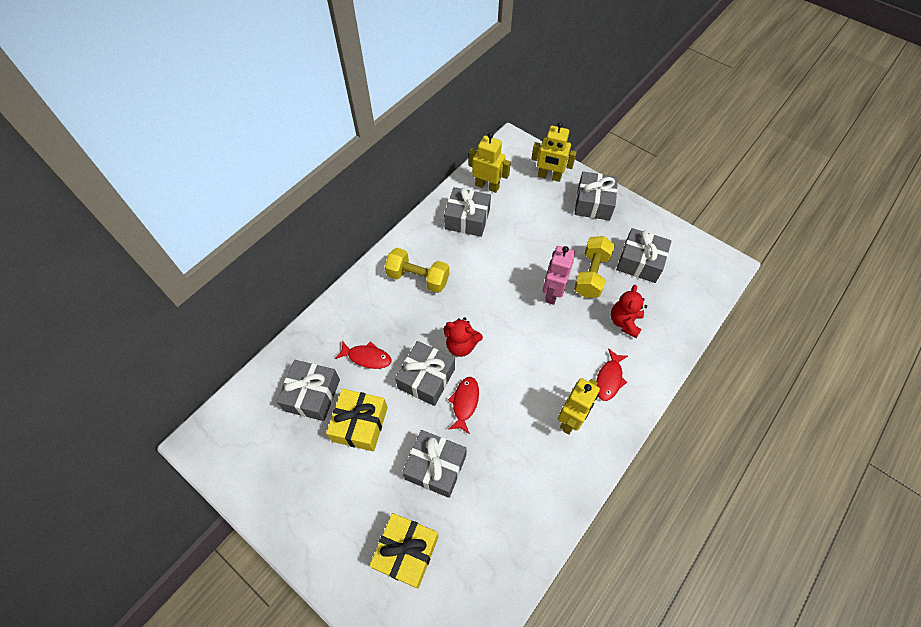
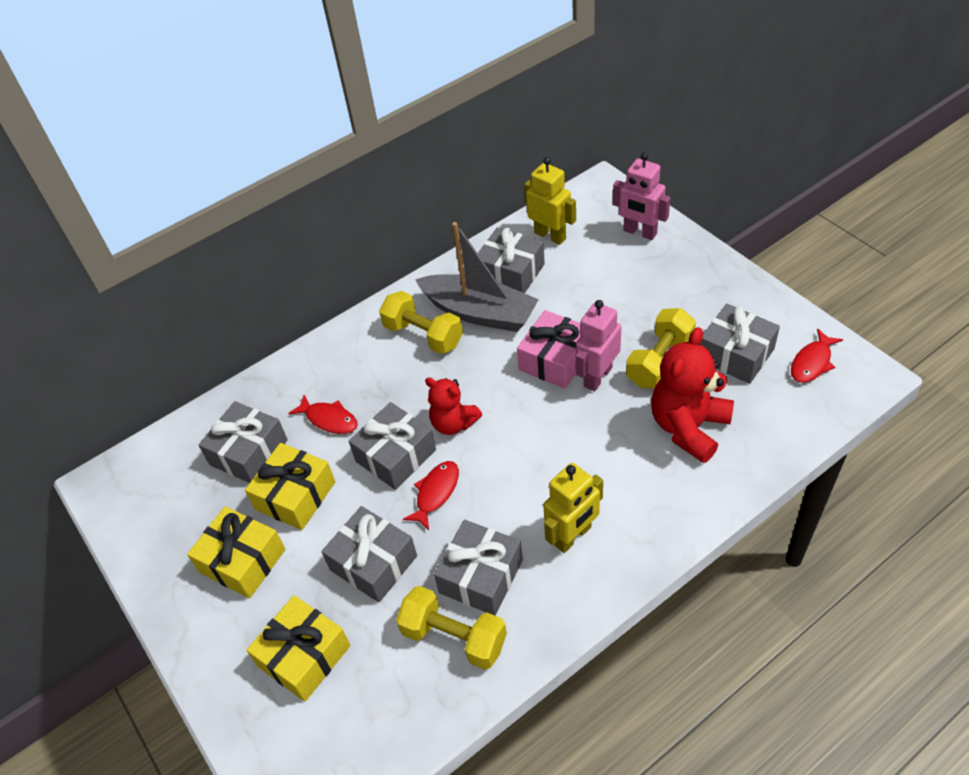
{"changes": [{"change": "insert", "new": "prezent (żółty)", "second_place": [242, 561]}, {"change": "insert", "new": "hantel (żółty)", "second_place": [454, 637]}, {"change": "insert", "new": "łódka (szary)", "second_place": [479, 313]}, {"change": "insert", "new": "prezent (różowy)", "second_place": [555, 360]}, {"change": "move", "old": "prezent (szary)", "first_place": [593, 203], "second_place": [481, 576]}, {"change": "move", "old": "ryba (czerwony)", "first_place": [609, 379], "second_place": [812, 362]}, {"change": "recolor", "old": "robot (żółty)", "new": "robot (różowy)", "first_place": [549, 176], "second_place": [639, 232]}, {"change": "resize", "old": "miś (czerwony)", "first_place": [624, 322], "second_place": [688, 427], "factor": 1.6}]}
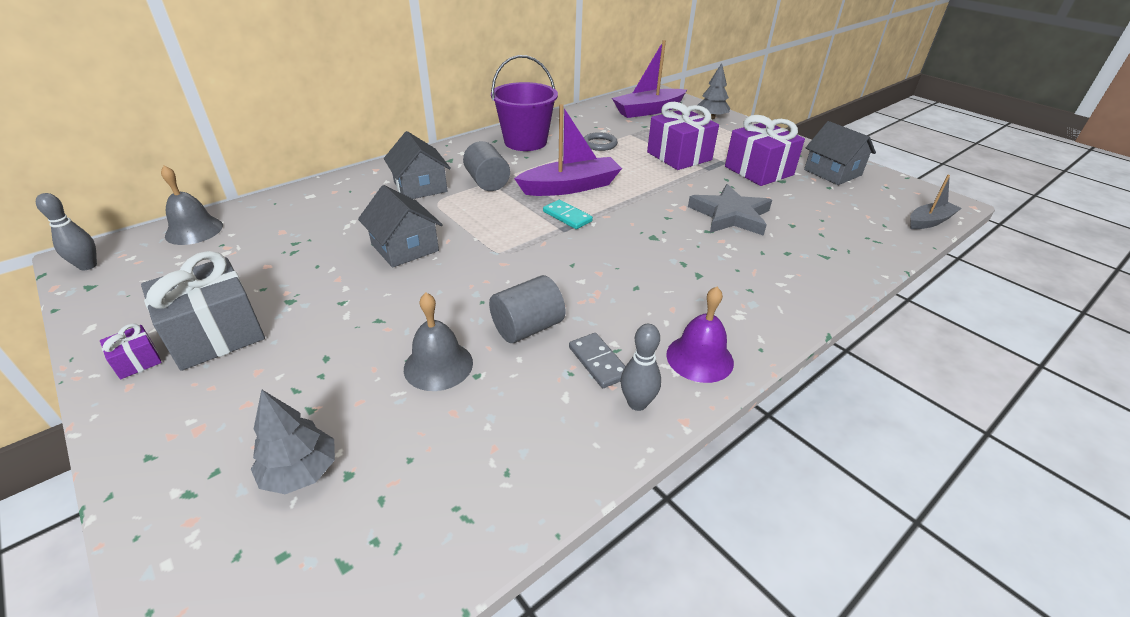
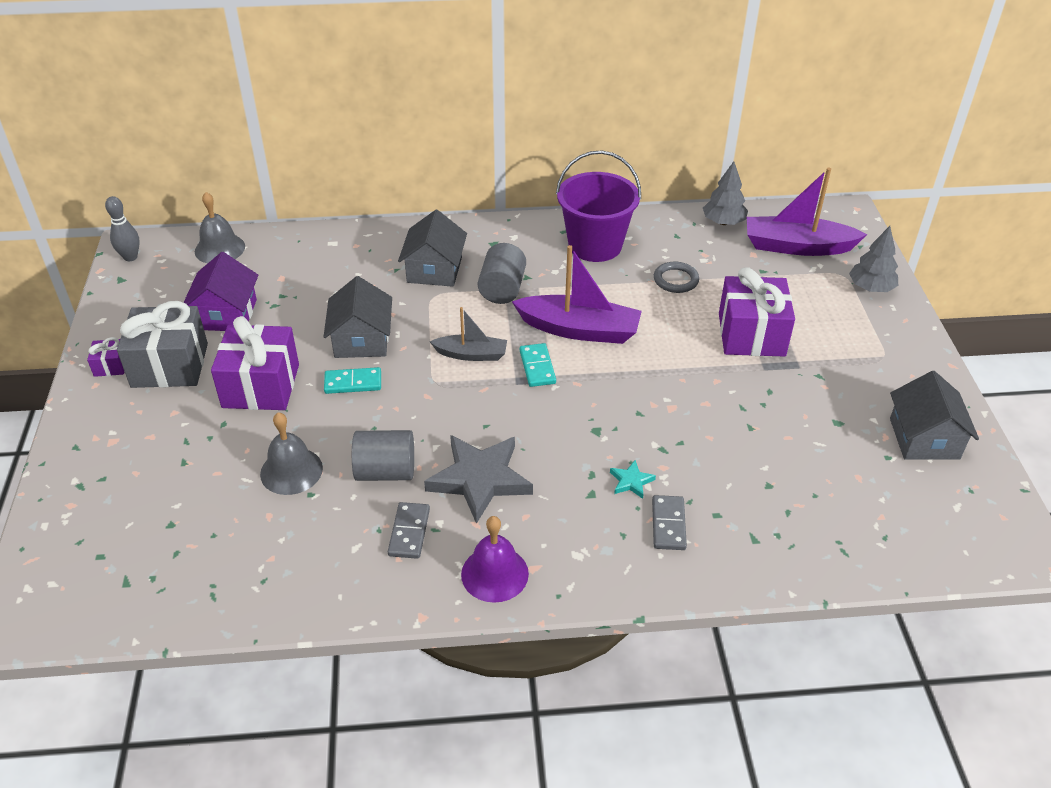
{"changes": [{"change": "delete", "old": "kręgiel (szary)", "first_place": [637, 403]}, {"change": "insert", "new": "domek (fioletowy)", "second_place": [226, 314]}, {"change": "insert", "new": "kostka domina (turkusowy)", "second_place": [353, 383]}, {"change": "insert", "new": "gwiazda (turkusowy)", "second_place": [631, 481]}, {"change": "insert", "new": "kostka domina (szary)", "second_place": [668, 524]}, {"change": "move", "old": "drzewko (szary)", "first_place": [301, 472], "second_place": [723, 222]}, {"change": "move", "old": "gwiazda (szary)", "first_place": [730, 215], "second_place": [480, 479]}, {"change": "move", "old": "prezent (fioletowy)", "first_place": [758, 171], "second_place": [261, 386]}, {"change": "move", "old": "łódka (szary)", "first_place": [929, 221], "second_place": [471, 354]}]}
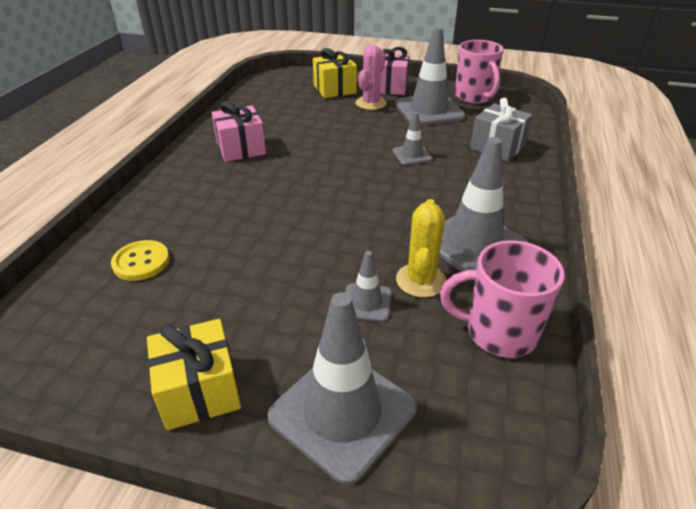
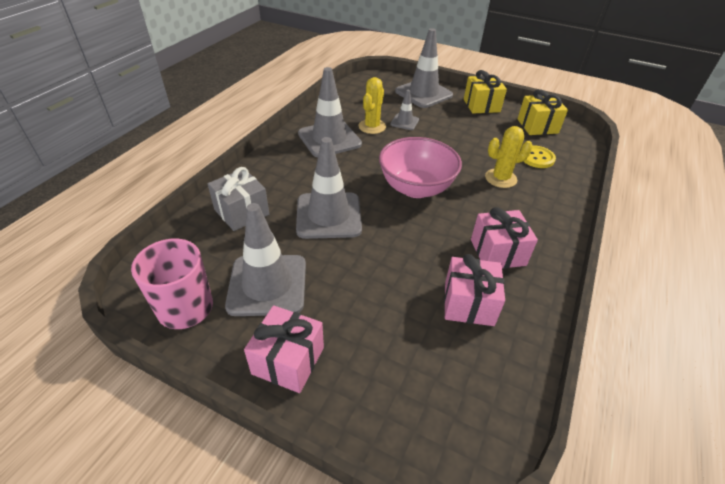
{"changes": [{"change": "delete", "old": "kaktus (różowy)", "first_place": [371, 103]}, {"change": "delete", "old": "kubek (różowy)", "first_place": [498, 332]}, {"change": "insert", "new": "miska (różowy)", "second_place": [416, 188]}, {"change": "insert", "new": "prezent (różowy)", "second_place": [468, 303]}, {"change": "insert", "new": "kaktus (żółty)", "second_place": [500, 178]}, {"change": "move", "old": "prezent (żółty)", "first_place": [334, 89], "second_place": [537, 126]}, {"change": "resize", "old": "pachołek (szary)", "first_place": [412, 155], "second_place": [328, 215], "factor": 2.0}]}
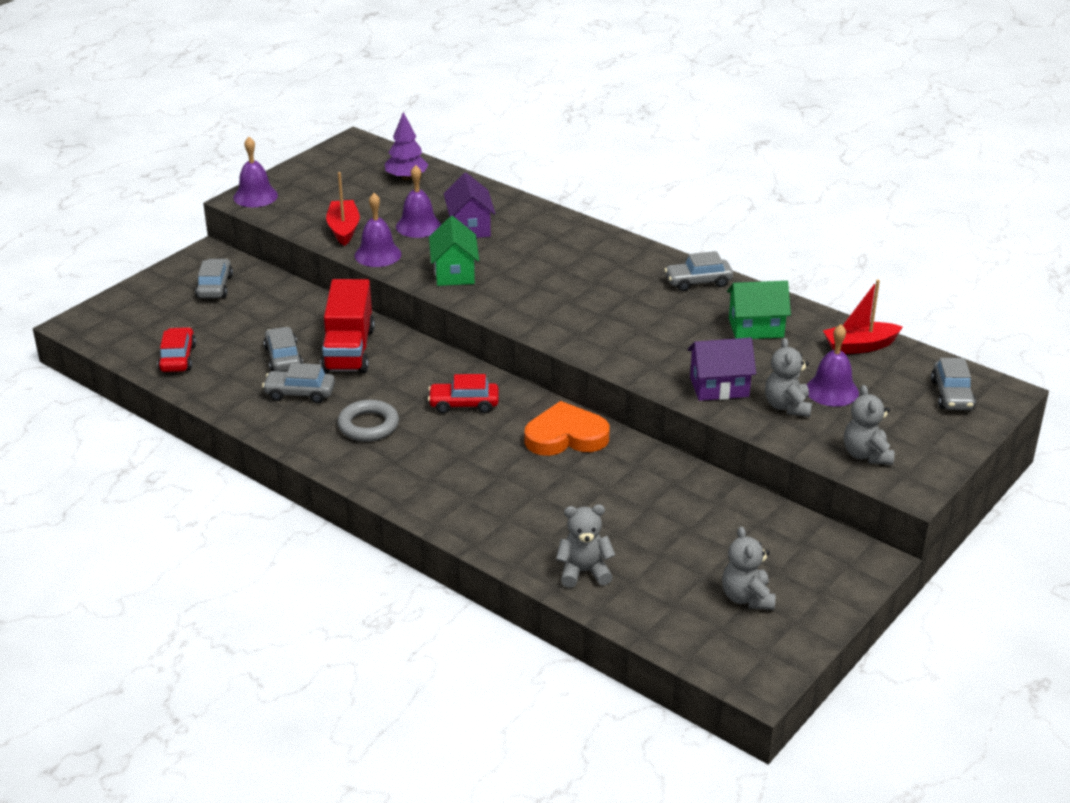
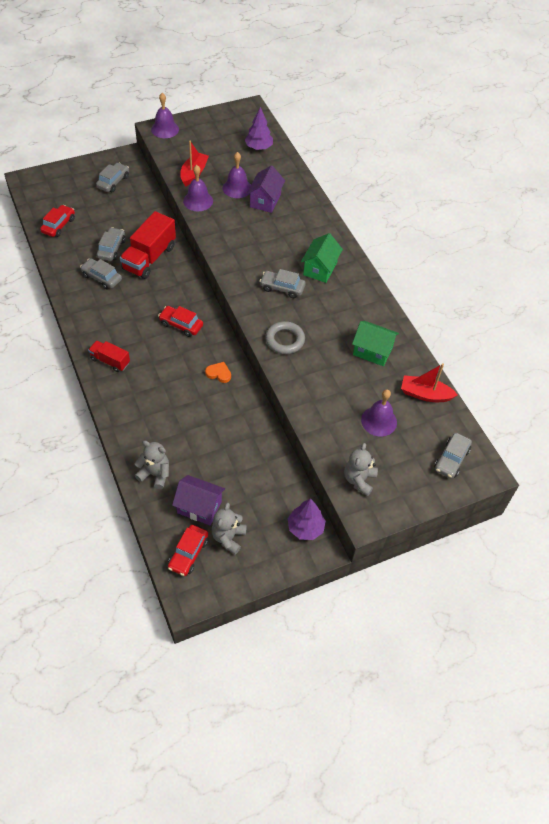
{"changes": [{"change": "delete", "old": "miś (szary)", "first_place": [787, 406]}, {"change": "insert", "new": "ciężarówka (czerwony)", "second_place": [110, 361]}, {"change": "insert", "new": "samochód (czerwony)", "second_place": [188, 553]}, {"change": "insert", "new": "drzewko (fioletowy)", "second_place": [305, 528]}, {"change": "move", "old": "pierścień (szary)", "first_place": [368, 425], "second_place": [285, 340]}, {"change": "move", "old": "domek (zielony)", "first_place": [454, 273], "second_place": [320, 269]}, {"change": "move", "old": "samochód (szary)", "first_place": [698, 282], "second_place": [282, 288]}, {"change": "move", "old": "domek (fioletowy)", "first_place": [719, 387], "second_place": [199, 507]}, {"change": "resize", "old": "serce (pomarańczowy)", "first_place": [566, 436], "second_place": [219, 373], "factor": 0.49}]}
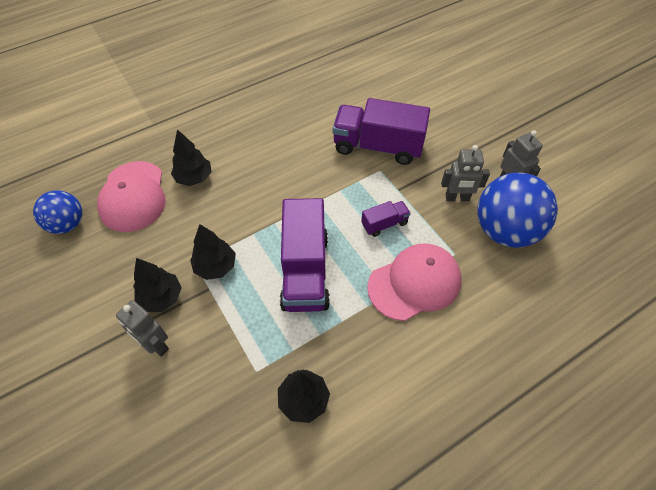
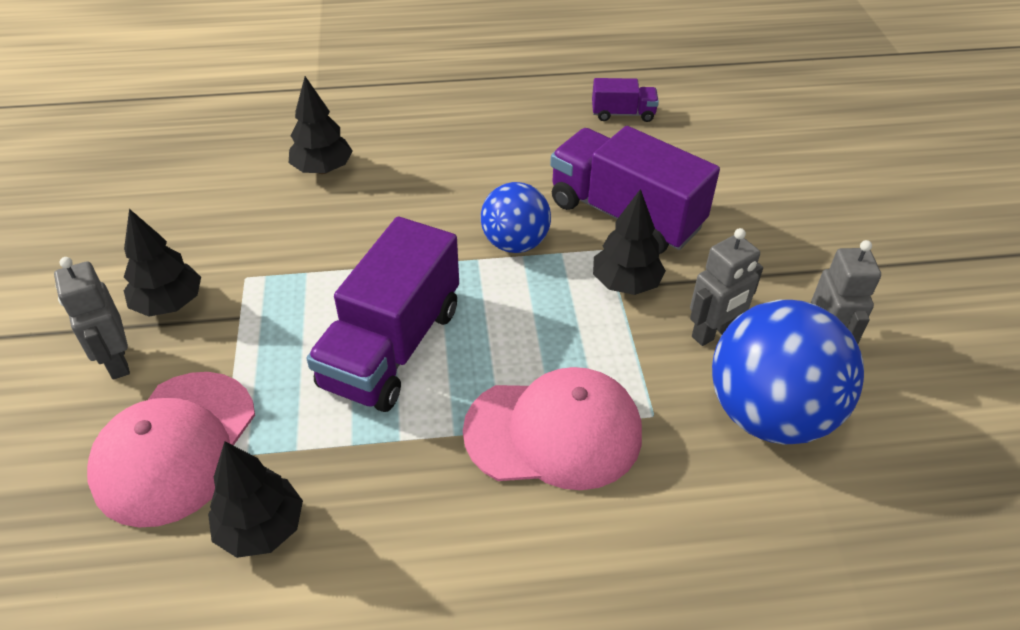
{"changes": [{"change": "move", "old": "piłka (niebieski)", "first_place": [67, 224], "second_place": [515, 243]}, {"change": "move", "old": "czapka (różowy)", "first_place": [133, 196], "second_place": [175, 447]}, {"change": "move", "old": "drzewko (czarny)", "first_place": [215, 266], "second_place": [626, 284]}, {"change": "move", "old": "ciężarówka (fioletowy)", "first_place": [384, 224], "second_place": [623, 114]}, {"change": "rotate", "old": "robot (szary)", "first_place": [457, 198], "second_place": [713, 333], "degrees": -60}]}
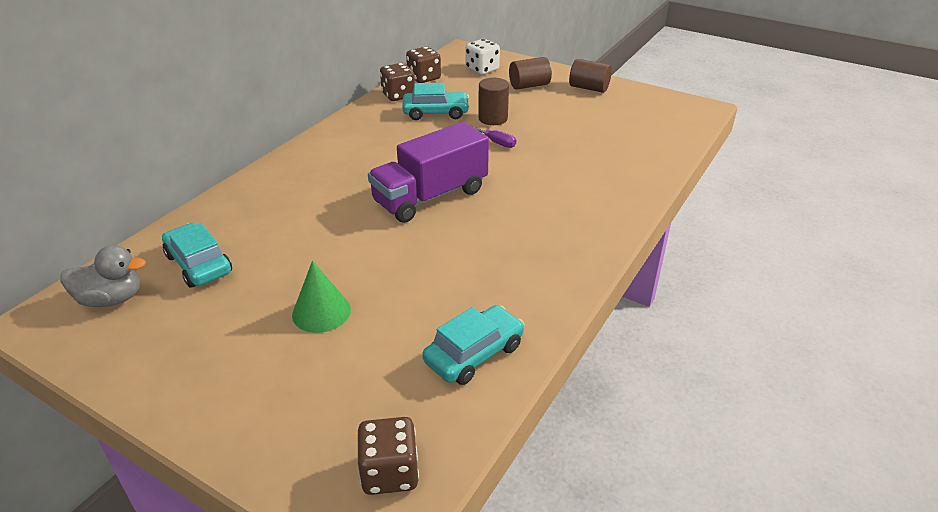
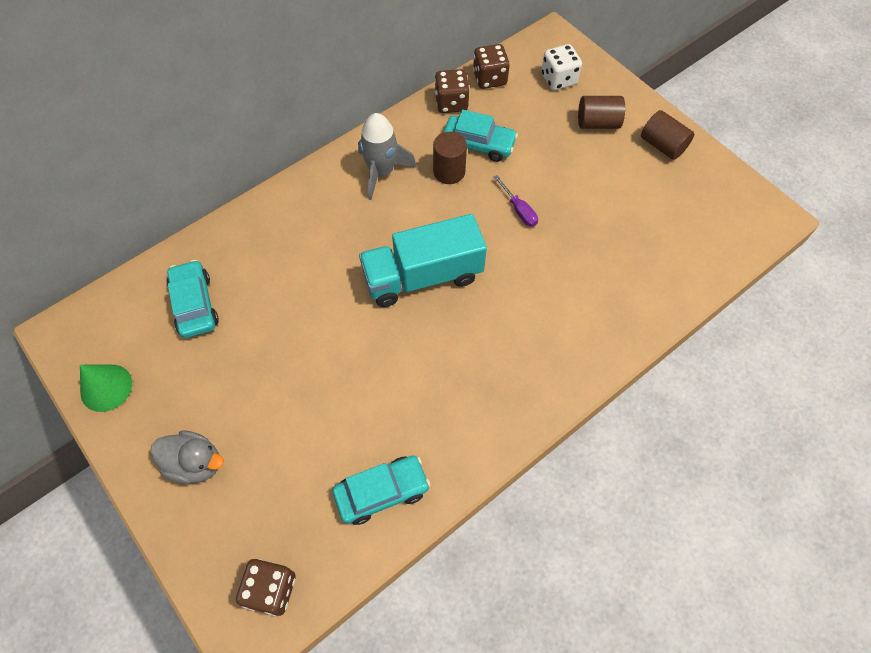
{"changes": [{"change": "insert", "new": "rakieta (szary)", "second_place": [381, 172]}, {"change": "move", "old": "kaczka (szary)", "first_place": [111, 299], "second_place": [195, 463]}, {"change": "move", "old": "stożek (zielony)", "first_place": [321, 312], "second_place": [106, 387]}, {"change": "move", "old": "walec (brązowy)", "first_place": [493, 118], "second_place": [449, 172]}, {"change": "recolor", "old": "ciężarówka (fioletowy)", "new": "ciężarówka (turkusowy)", "first_place": [430, 196], "second_place": [423, 276]}]}
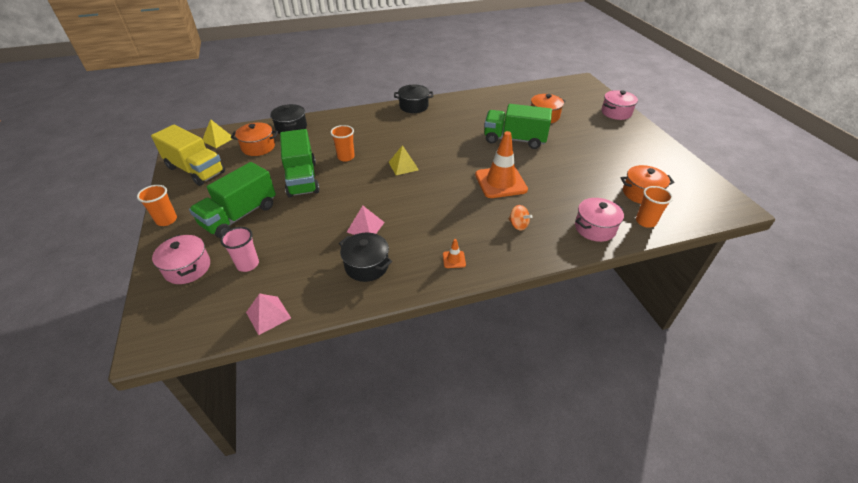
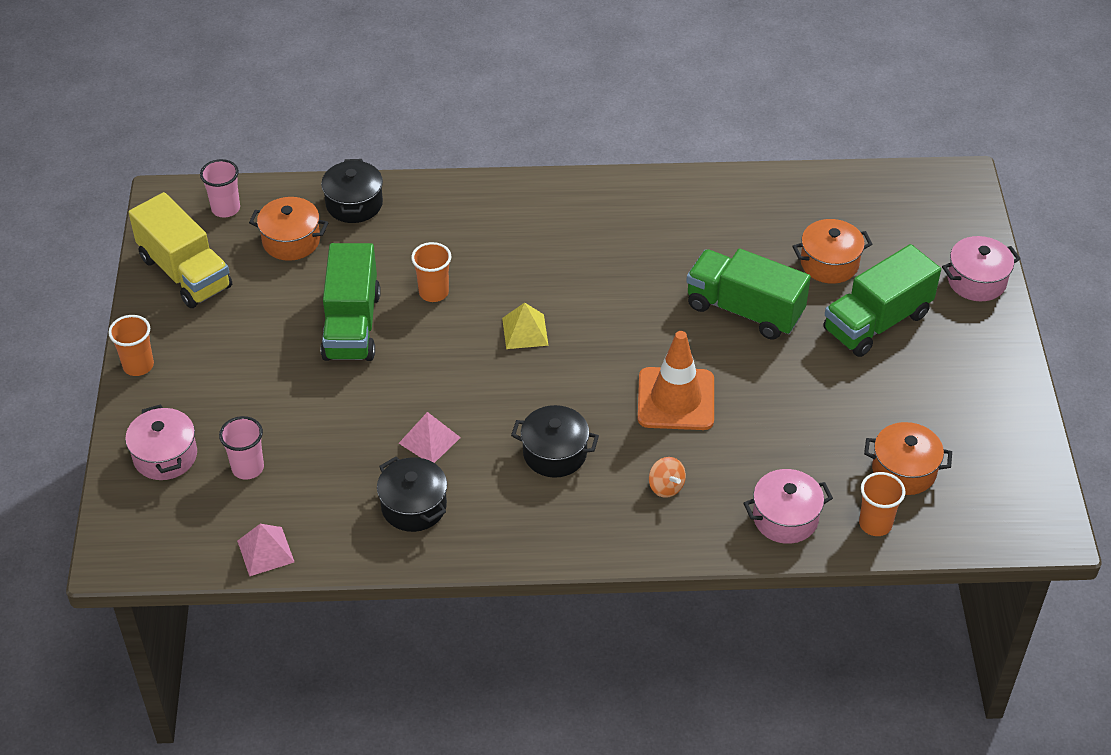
{"changes": [{"change": "delete", "old": "pachołek (pomarańczowy)", "first_place": [454, 259]}, {"change": "move", "old": "ciężarówka (zielony)", "first_place": [240, 215], "second_place": [876, 322]}, {"change": "move", "old": "garnek (czarny)", "first_place": [413, 106], "second_place": [555, 453]}, {"change": "replace", "old": "piramida (żółty)", "new": "szklanka (różowy)", "first_place": [218, 139], "second_place": [226, 209]}]}
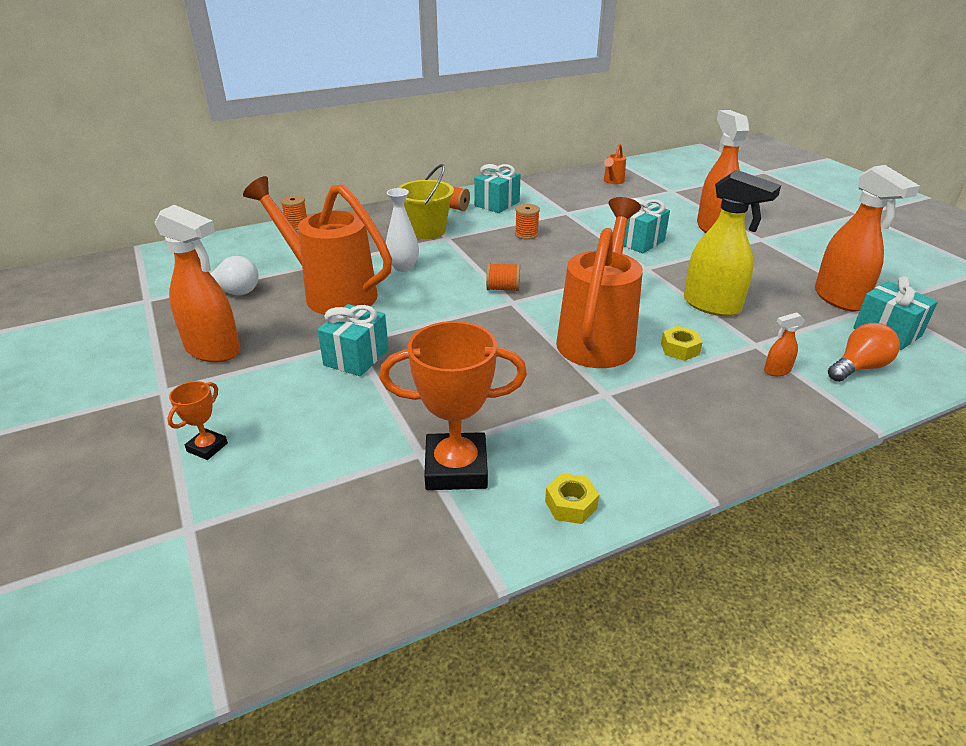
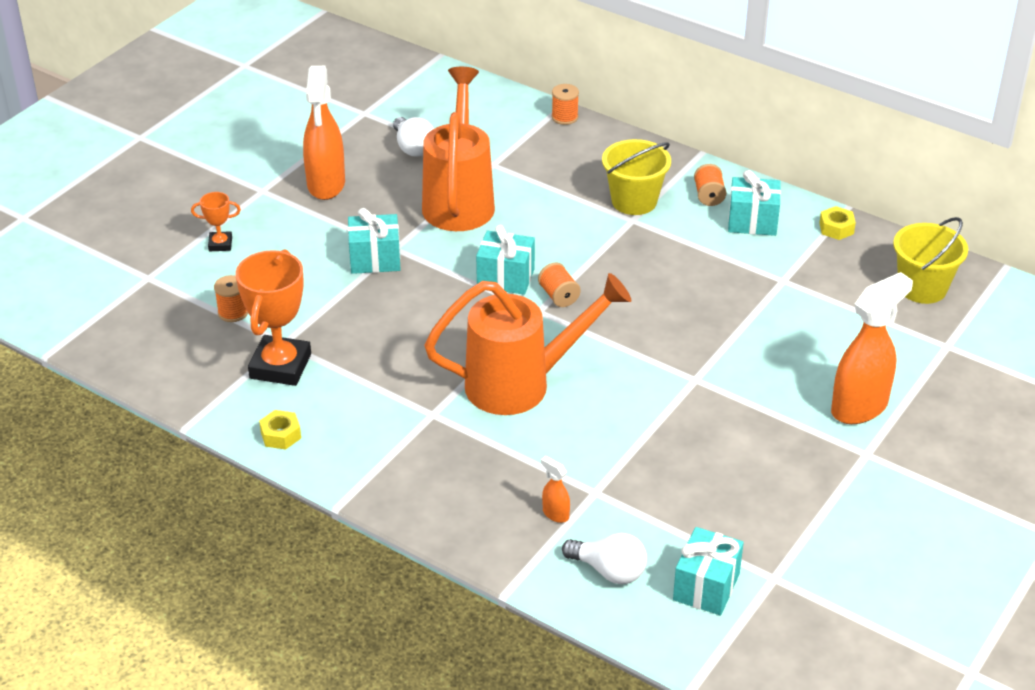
{"changes": [{"change": "delete", "old": "wazon (biały)", "first_place": [403, 267]}, {"change": "delete", "old": "spryskiwacz (żółty)", "first_place": [712, 306]}, {"change": "delete", "old": "spryskiwacz (pomarańczowy)", "first_place": [839, 299]}, {"change": "move", "old": "szpulka (pomarańczowy)", "first_place": [526, 234], "second_place": [233, 312]}, {"change": "move", "old": "prezent (turkusowy)", "first_place": [639, 242], "second_place": [505, 278]}, {"change": "move", "old": "nakrętka (żółty)", "first_place": [680, 349], "second_place": [836, 228]}, {"change": "replace", "old": "konewka (pomarańczowy)", "new": "wiadro (żółty)", "first_place": [612, 181], "second_place": [922, 288]}, {"change": "recolor", "old": "żarówka (pomarańczowy)", "new": "żarówka (biały)", "first_place": [858, 367], "second_place": [609, 571]}, {"change": "rotate", "old": "puchar (pomarańczowy)", "first_place": [456, 468], "second_place": [280, 366], "degrees": 45}]}
